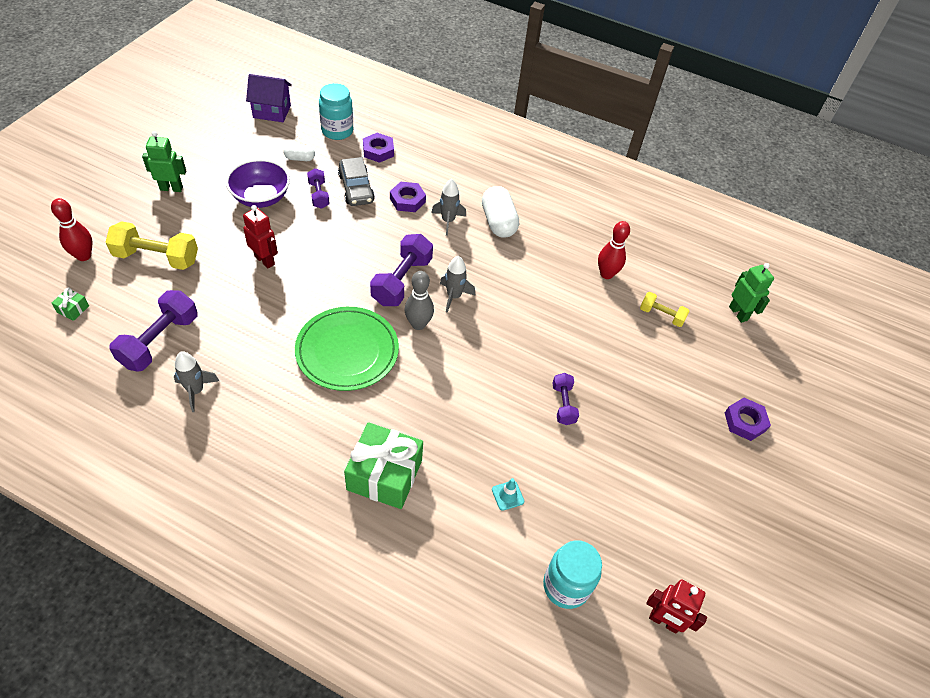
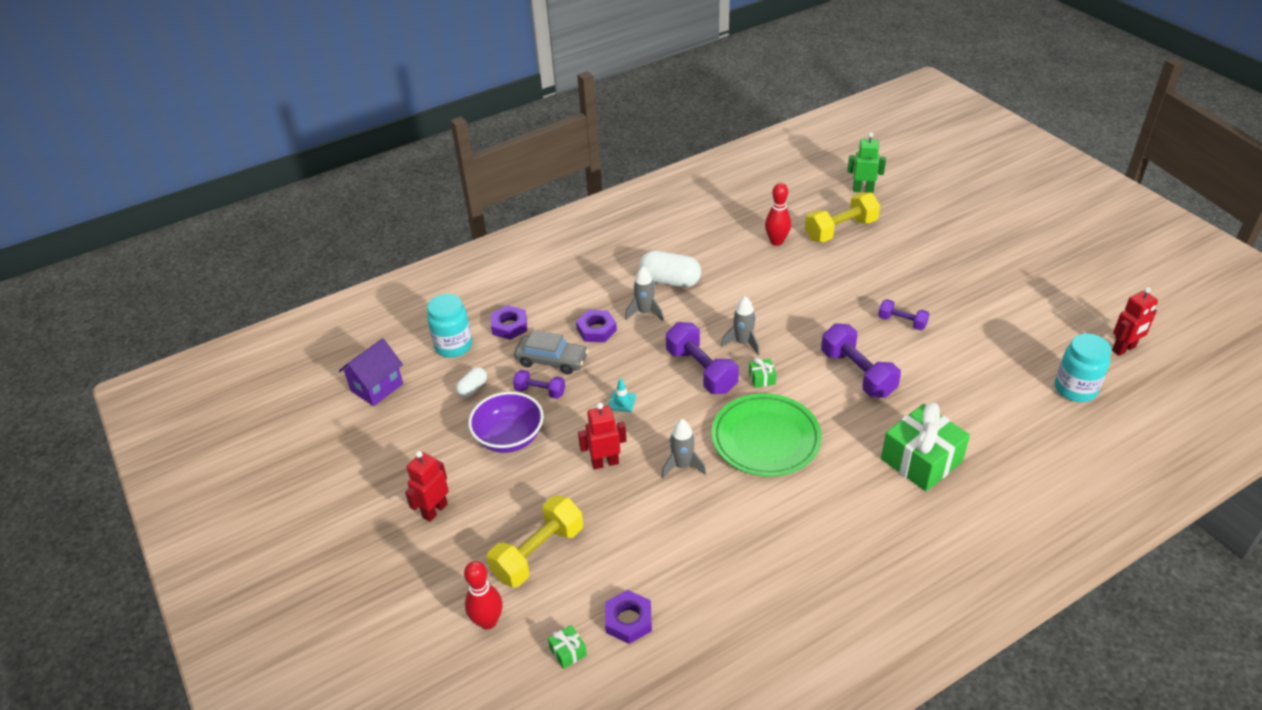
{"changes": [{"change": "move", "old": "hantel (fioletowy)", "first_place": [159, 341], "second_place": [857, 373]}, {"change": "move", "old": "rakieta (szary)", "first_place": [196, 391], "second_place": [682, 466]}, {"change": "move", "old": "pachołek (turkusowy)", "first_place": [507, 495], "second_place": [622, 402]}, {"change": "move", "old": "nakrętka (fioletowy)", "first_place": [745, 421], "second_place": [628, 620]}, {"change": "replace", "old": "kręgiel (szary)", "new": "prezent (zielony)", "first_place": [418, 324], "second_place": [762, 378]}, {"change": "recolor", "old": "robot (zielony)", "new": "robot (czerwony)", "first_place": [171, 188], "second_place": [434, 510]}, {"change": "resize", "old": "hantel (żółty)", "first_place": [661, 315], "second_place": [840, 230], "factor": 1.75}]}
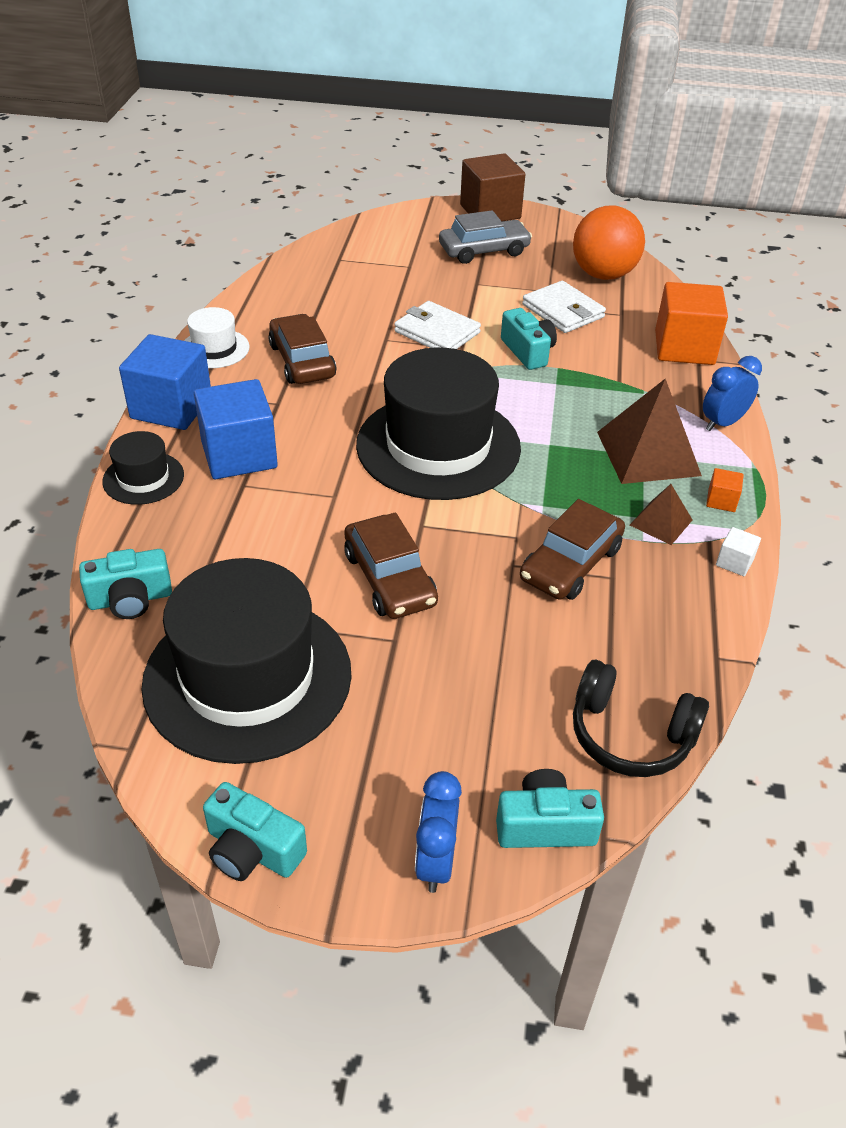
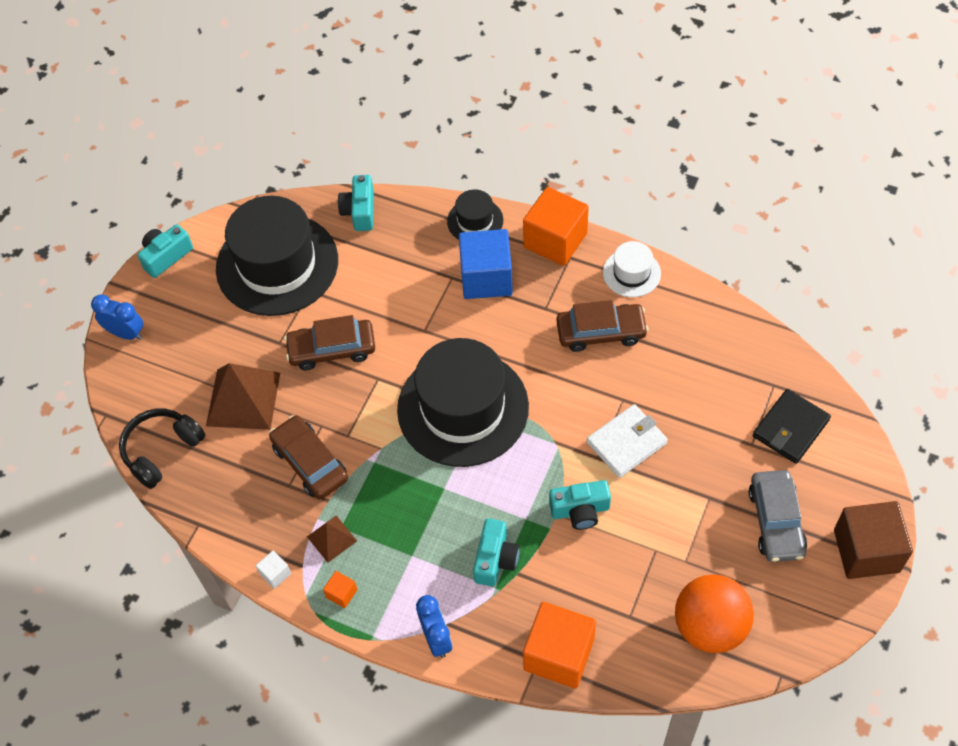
{"changes": [{"change": "delete", "old": "portfel (biały)", "first_place": [563, 311]}, {"change": "insert", "new": "portfel (czarny)", "second_place": [790, 428]}, {"change": "move", "old": "aparat fotograficzny (turkusowy)", "first_place": [545, 825], "second_place": [495, 559]}, {"change": "move", "old": "piramida (brązowy)", "first_place": [648, 453], "second_place": [243, 399]}, {"change": "recolor", "old": "sześcian (niebieski)", "new": "sześcian (pomarańczowy)", "first_place": [171, 407], "second_place": [555, 240]}]}
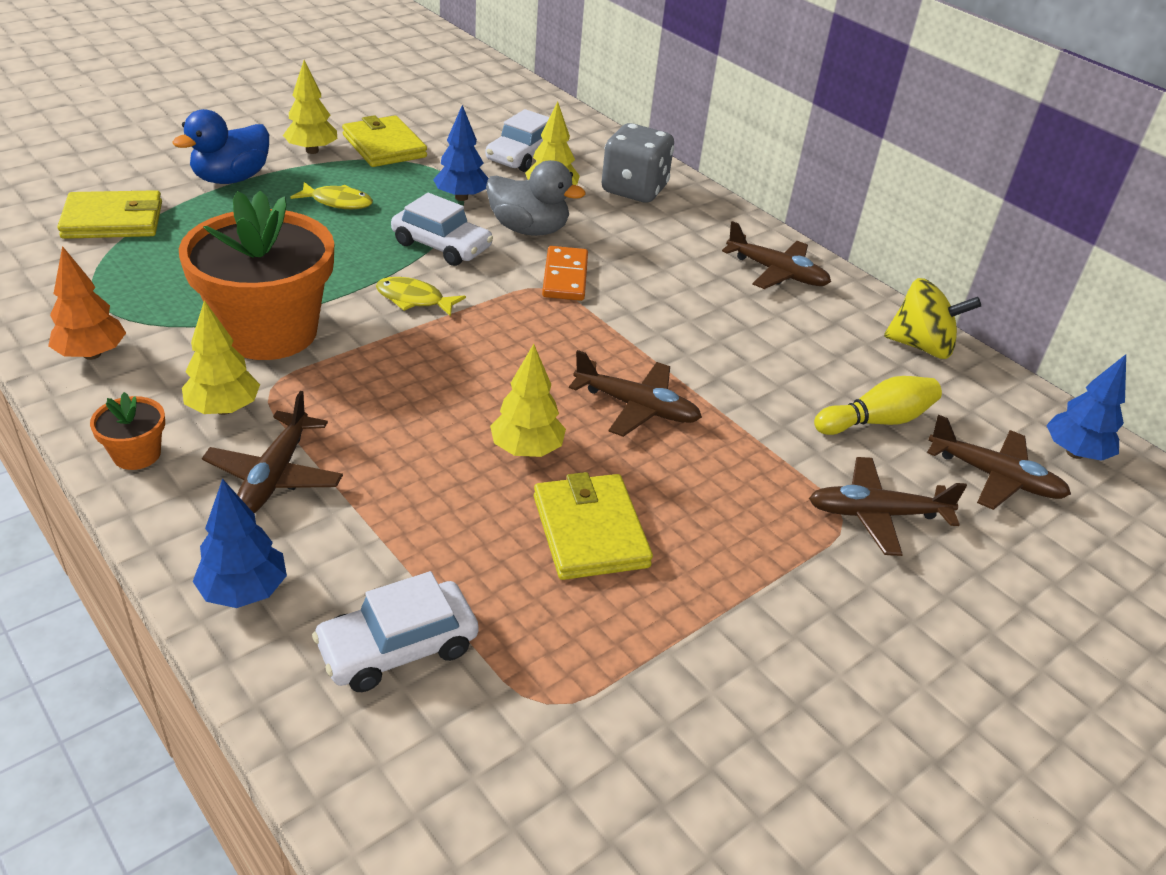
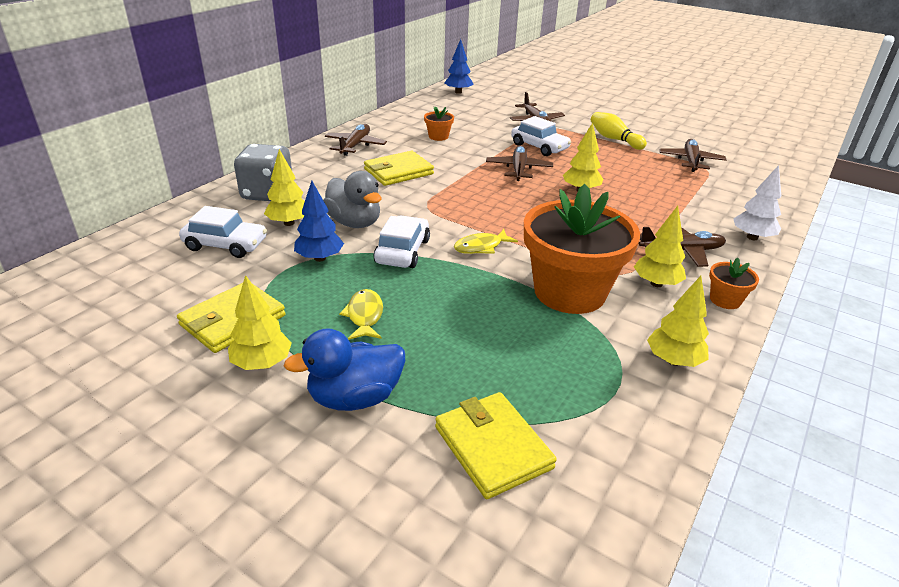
{"changes": [{"change": "delete", "old": "kostka domina (pomarańczowy)", "first_place": [565, 277]}, {"change": "delete", "old": "bączek (żółty)", "first_place": [921, 346]}, {"change": "insert", "new": "doniczka (pomarańczowy)", "second_place": [438, 136]}, {"change": "move", "old": "samochód (biały)", "first_place": [398, 647], "second_place": [539, 147]}, {"change": "move", "old": "portfel (żółty)", "first_place": [590, 531], "second_place": [398, 172]}, {"change": "move", "old": "kręgiel (żółty)", "first_place": [876, 421], "second_place": [614, 139]}, {"change": "move", "old": "samolot (brązowy)", "first_place": [994, 477], "second_place": [690, 161]}, {"change": "recolor", "old": "drzewko (pomarańczowy)", "new": "drzewko (żółty)", "first_place": [92, 354], "second_place": [673, 360]}, {"change": "recolor", "old": "drzewko (niebieski)", "new": "drzewko (biały)", "first_place": [244, 591], "second_place": [752, 237]}, {"change": "rotate", "old": "kaczka (niebieski)", "first_place": [231, 178], "second_place": [355, 397], "degrees": 135}, {"change": "rotate", "old": "ryba (żółty)", "first_place": [414, 299], "second_place": [481, 247], "degrees": 60}, {"change": "rotate", "old": "kaczka (szary)", "first_place": [529, 229], "second_place": [354, 223], "degrees": 135}]}
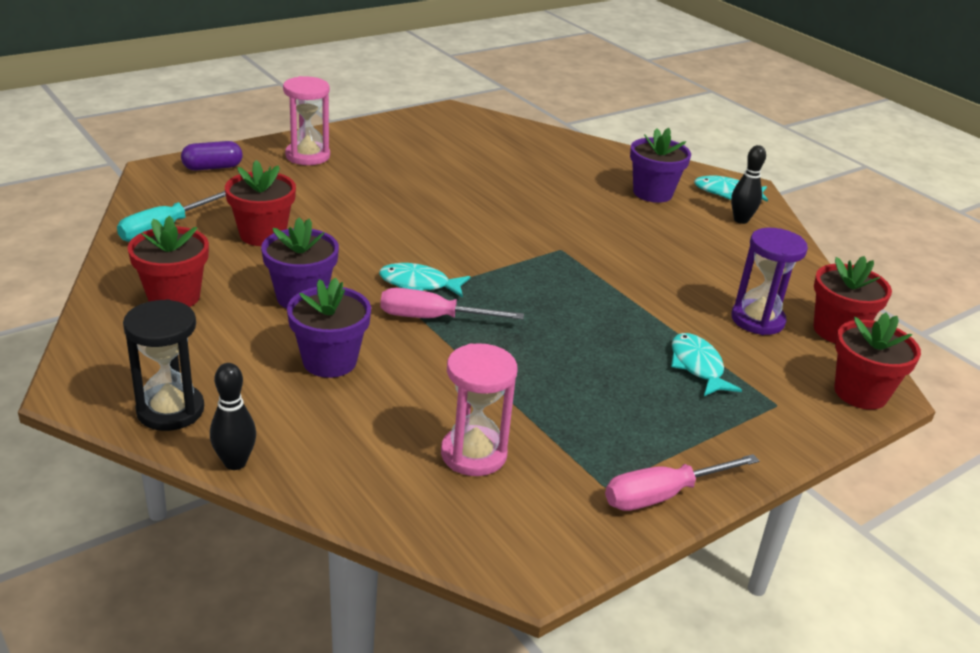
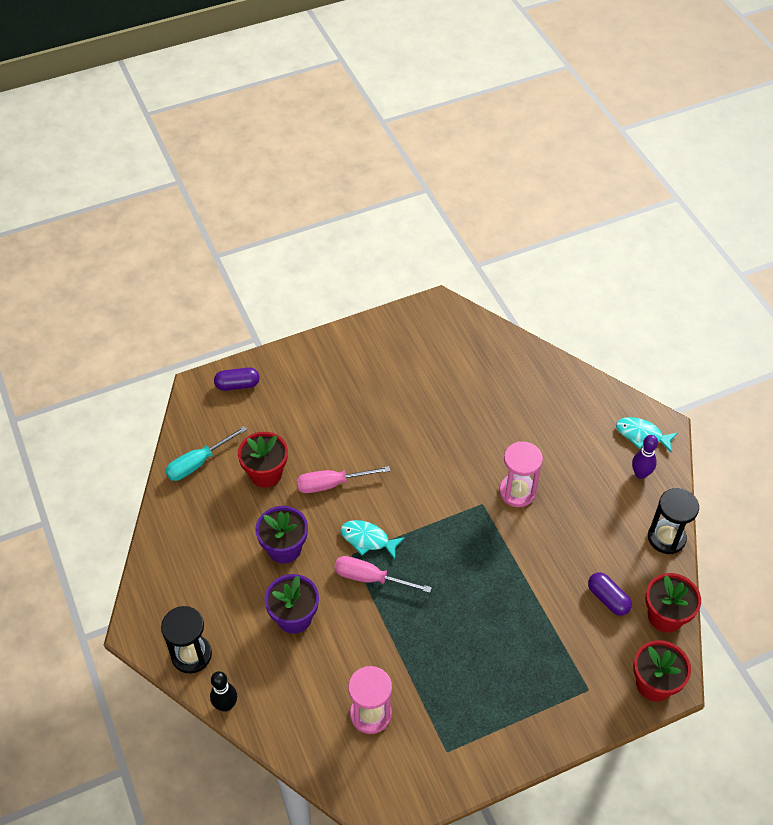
{"changes": [{"change": "delete", "old": "doniczka (czerwony)", "first_place": [174, 297]}, {"change": "delete", "old": "doniczka (fioletowy)", "first_place": [652, 193]}, {"change": "delete", "old": "ryba (turkusowy)", "first_place": [697, 366]}, {"change": "insert", "new": "klepsydra (czarny)", "second_place": [666, 538]}, {"change": "move", "old": "klepsydra (różowy)", "first_place": [307, 156], "second_place": [517, 491]}, {"change": "move", "old": "śrubokręt (różowy)", "first_place": [663, 495], "second_place": [331, 484]}, {"change": "replace", "old": "klepsydra (fioletowy)", "new": "kapsułka (fioletowy)", "first_place": [757, 320], "second_place": [608, 599]}, {"change": "recolor", "old": "kręgiel (czarny)", "new": "kręgiel (fioletowy)", "first_place": [741, 220], "second_place": [640, 474]}]}
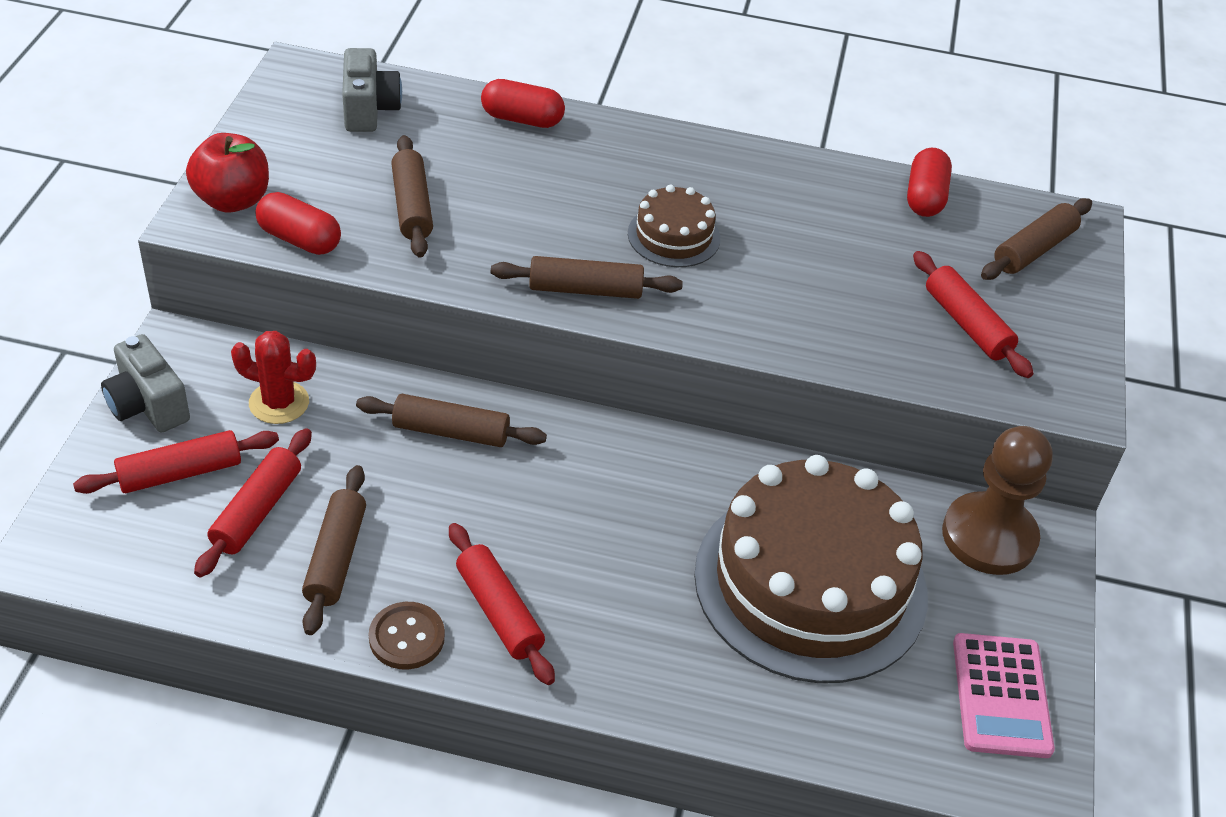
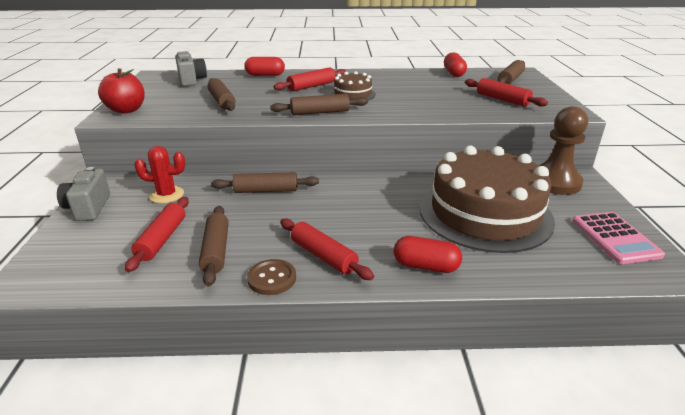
{"changes": [{"change": "move", "old": "wałek do ciasta (czerwony)", "first_place": [180, 473], "second_place": [311, 86]}, {"change": "move", "old": "kapsułka (czerwony)", "first_place": [299, 239], "second_place": [425, 266]}, {"change": "rotate", "old": "aparat fotograficzny (szary)", "first_place": [148, 405], "second_place": [88, 208], "degrees": 45}]}
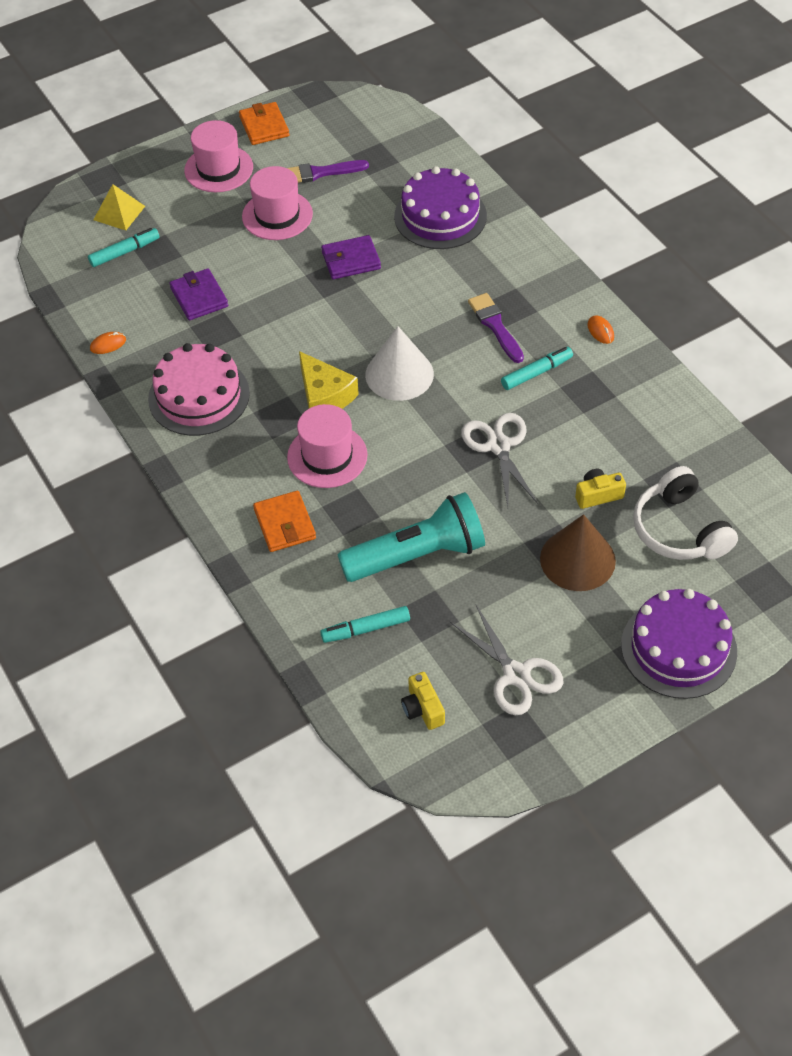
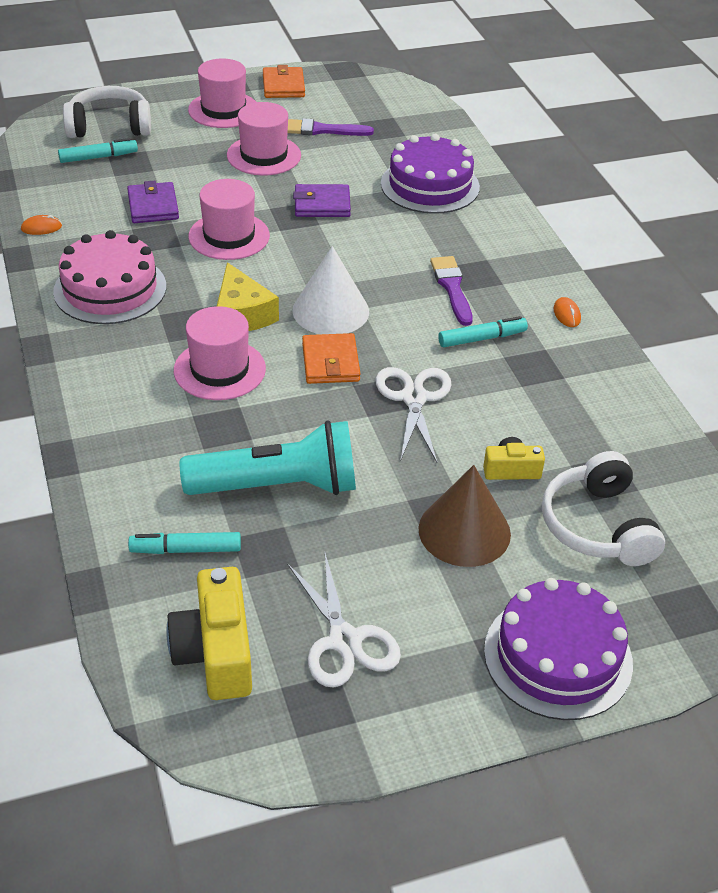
{"changes": [{"change": "insert", "new": "kapelusz (różowy)", "second_place": [229, 236]}, {"change": "move", "old": "portfel (pomarańczowy)", "first_place": [285, 524], "second_place": [330, 362]}, {"change": "replace", "old": "piramida (żółty)", "new": "słuchawki (biały)", "first_place": [119, 213], "second_place": [109, 126]}, {"change": "resize", "old": "aparat fotograficzny (żółty)", "first_place": [422, 709], "second_place": [215, 652], "factor": 1.8}]}
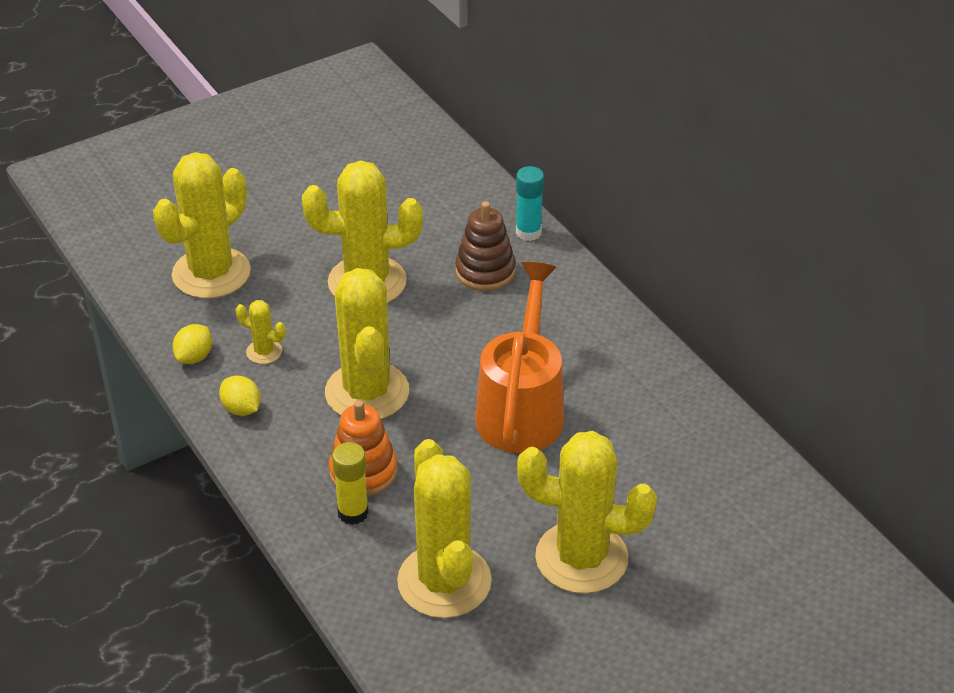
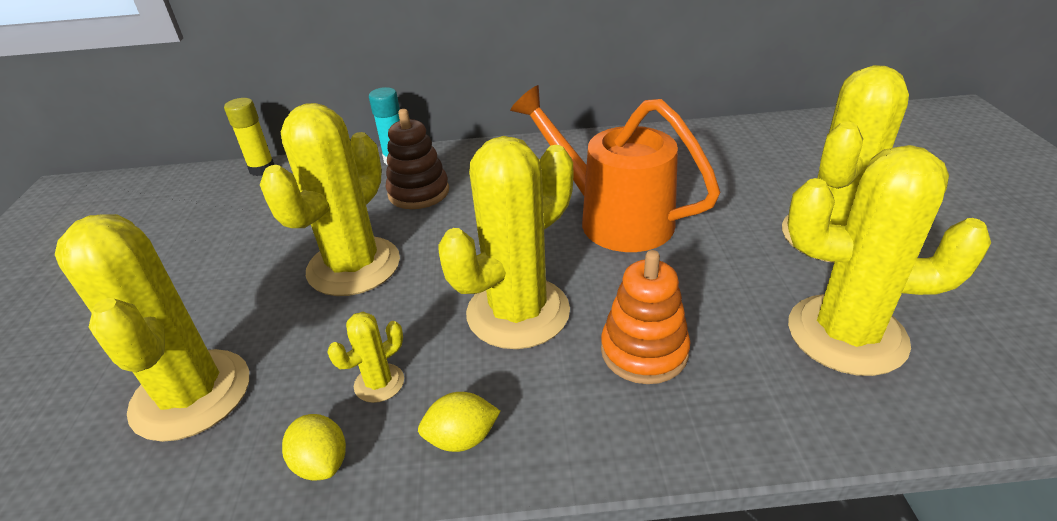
{"changes": [{"change": "move", "old": "klej w sztyfcie (żółty)", "first_place": [353, 513], "second_place": [262, 169]}, {"change": "rotate", "old": "kaktus (żółty)", "first_place": [367, 392], "second_place": [518, 312], "degrees": -60}]}
